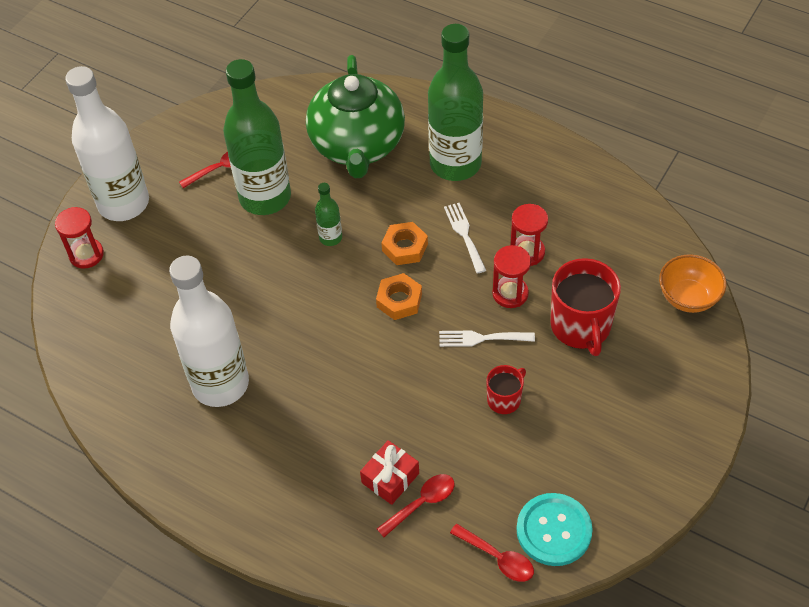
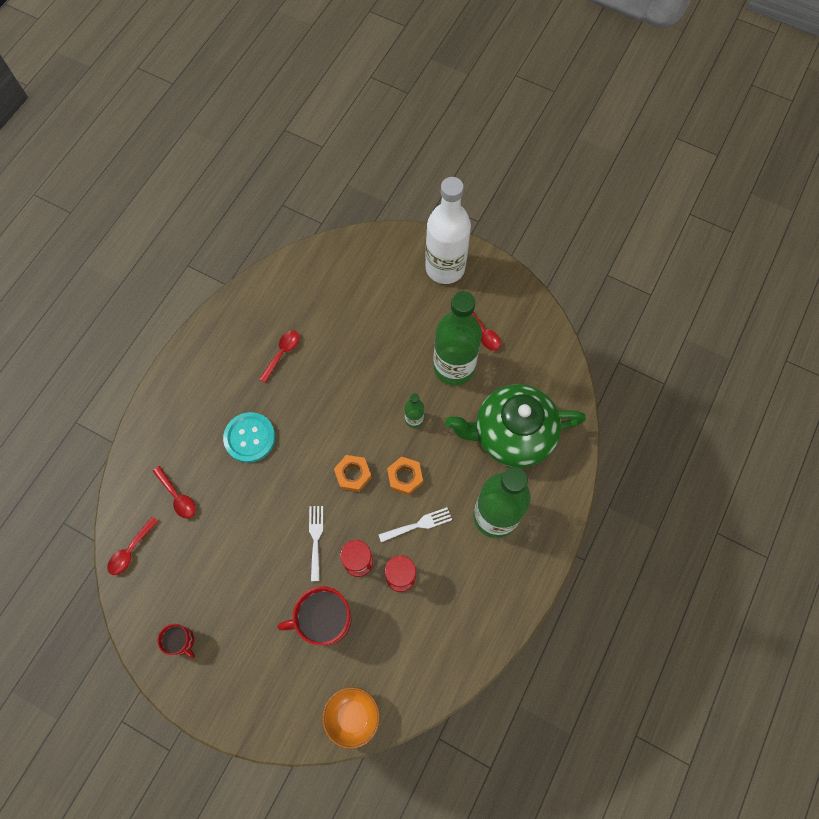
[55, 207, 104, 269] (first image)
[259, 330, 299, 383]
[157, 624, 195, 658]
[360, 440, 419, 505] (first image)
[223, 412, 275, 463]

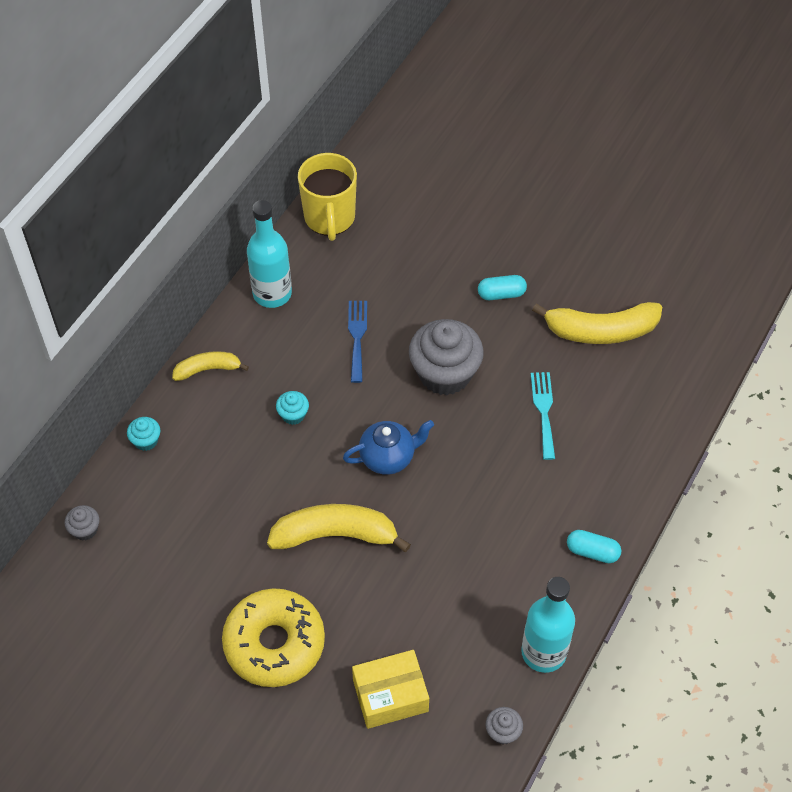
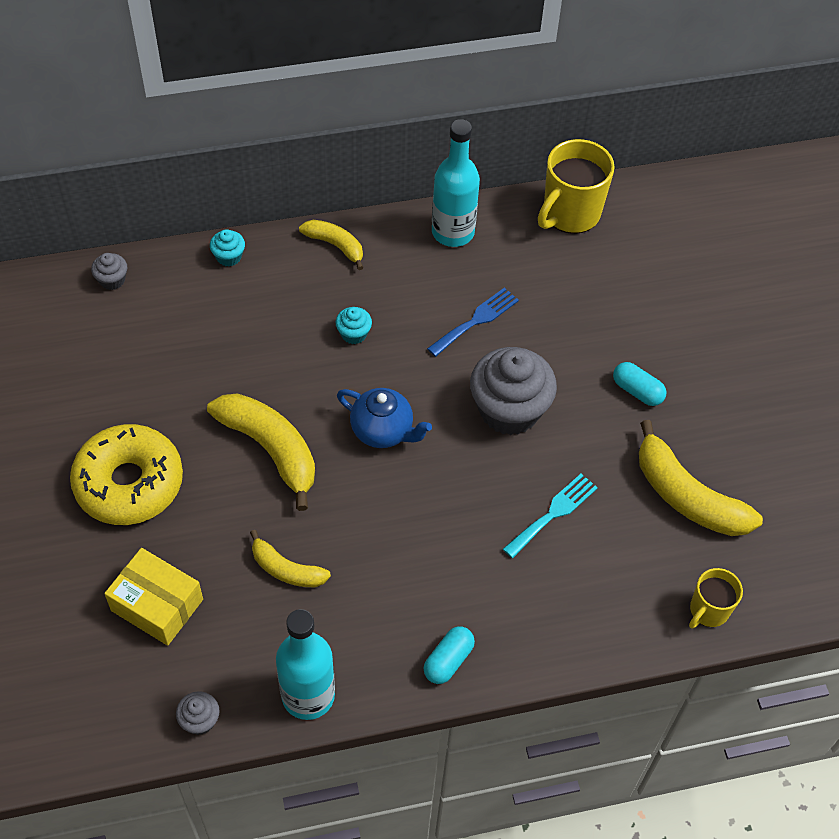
[423, 626, 475, 684]
[250, 530, 331, 587]
[689, 568, 743, 629]

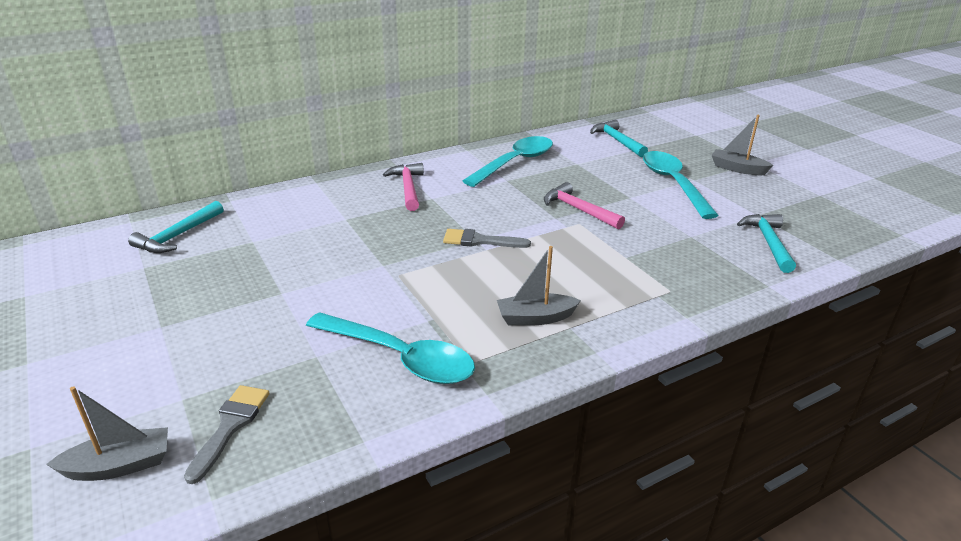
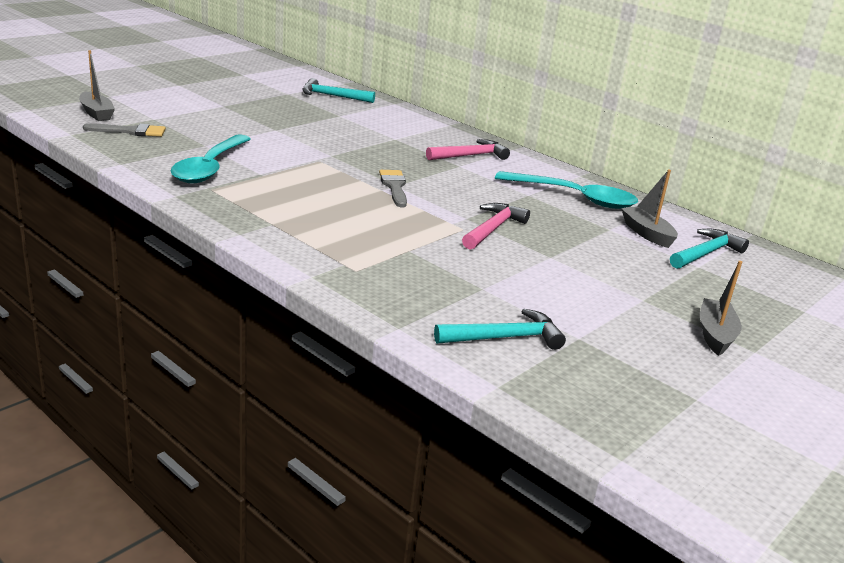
[643, 151, 719, 219] (first image)
[621, 169, 678, 248]

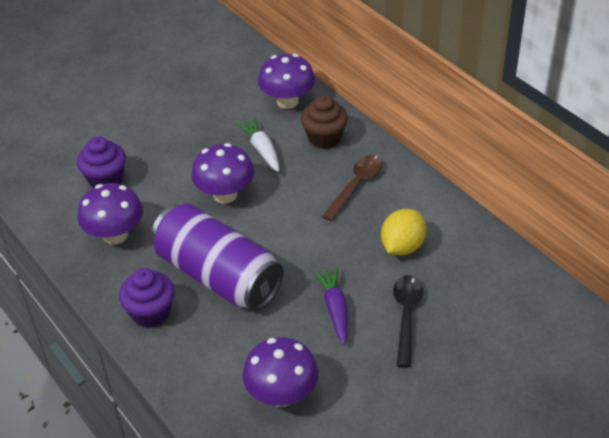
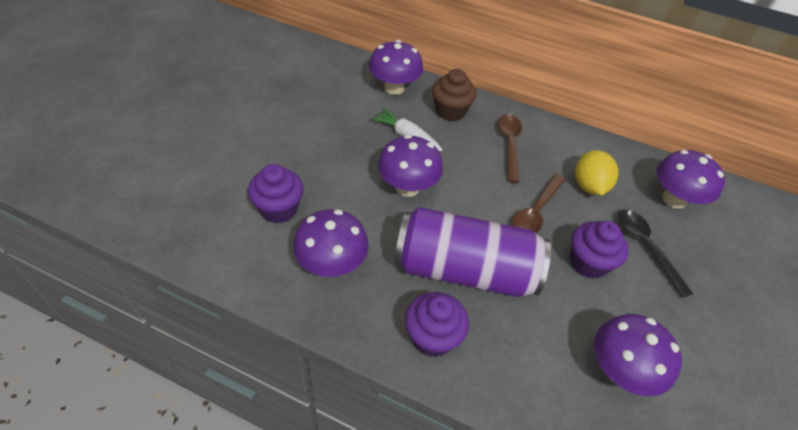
[570, 221, 629, 279]
[657, 150, 725, 209]
[512, 174, 566, 233]

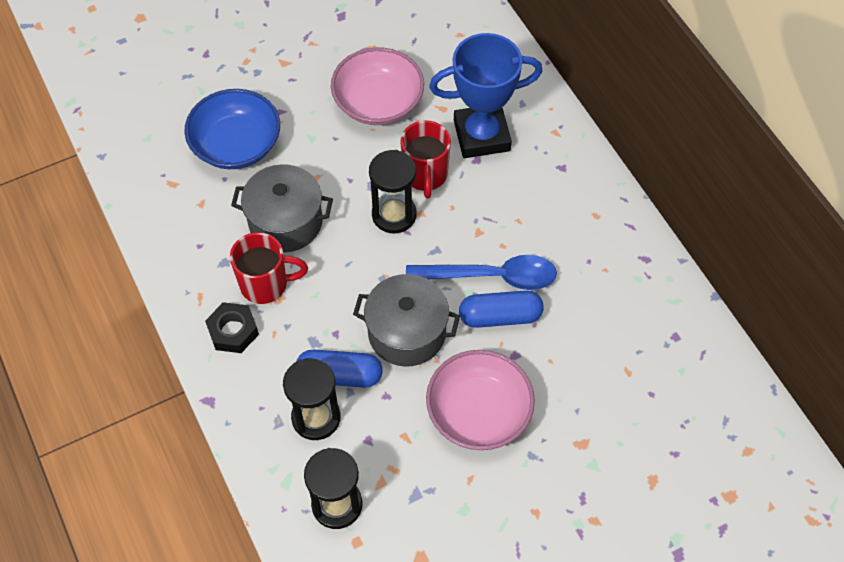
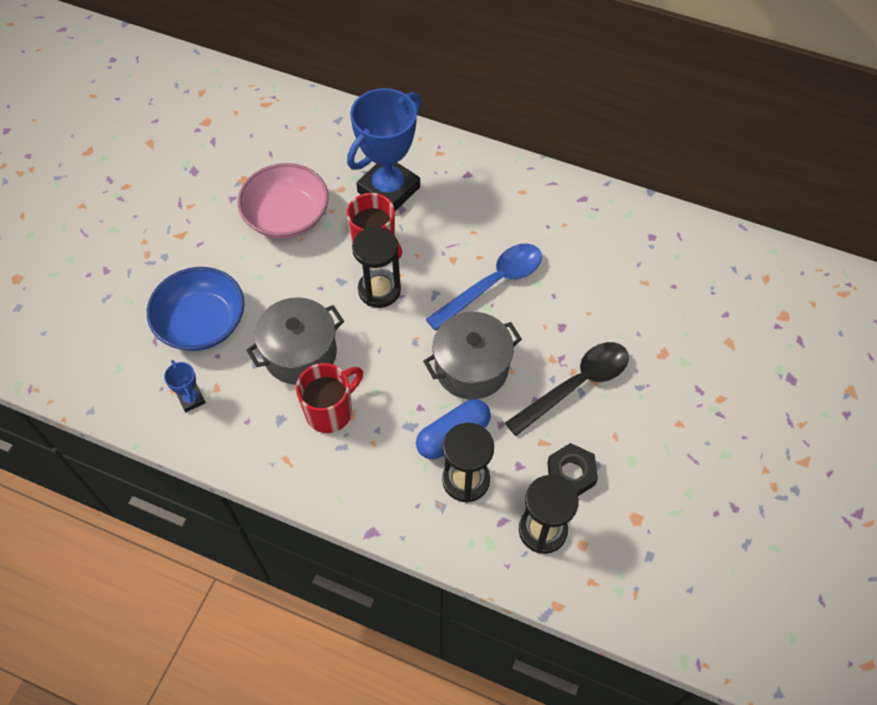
[459, 290, 544, 328] (first image)
[547, 443, 598, 496]
[505, 342, 629, 436]
[164, 360, 206, 412]

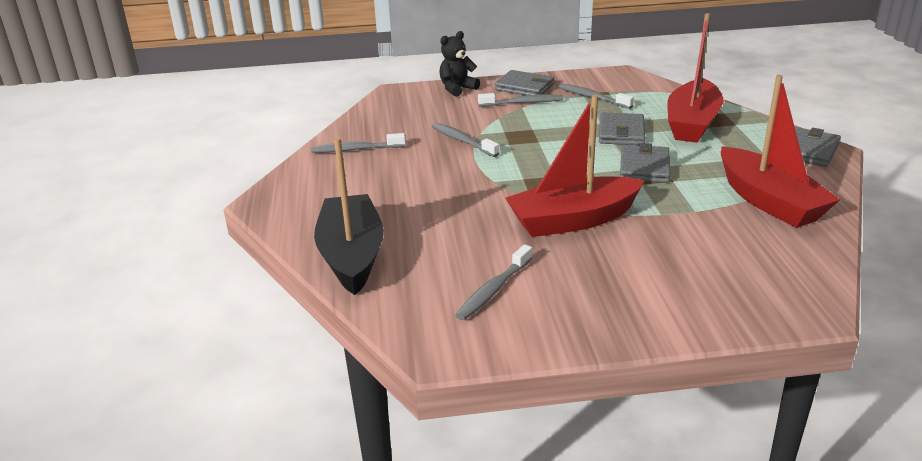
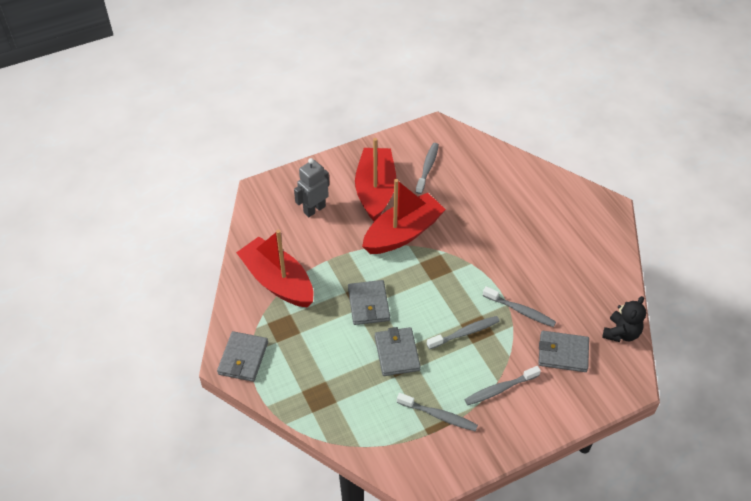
[355, 138, 396, 221]
[602, 296, 646, 342]
[538, 331, 589, 372]
[427, 316, 500, 350]
[314, 137, 384, 295] (first image)
[294, 158, 329, 217]

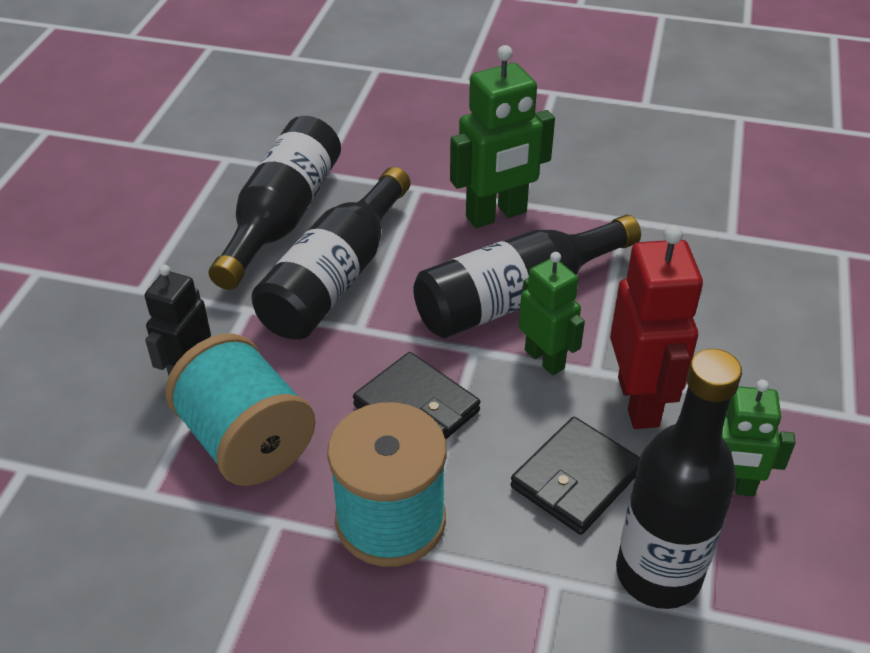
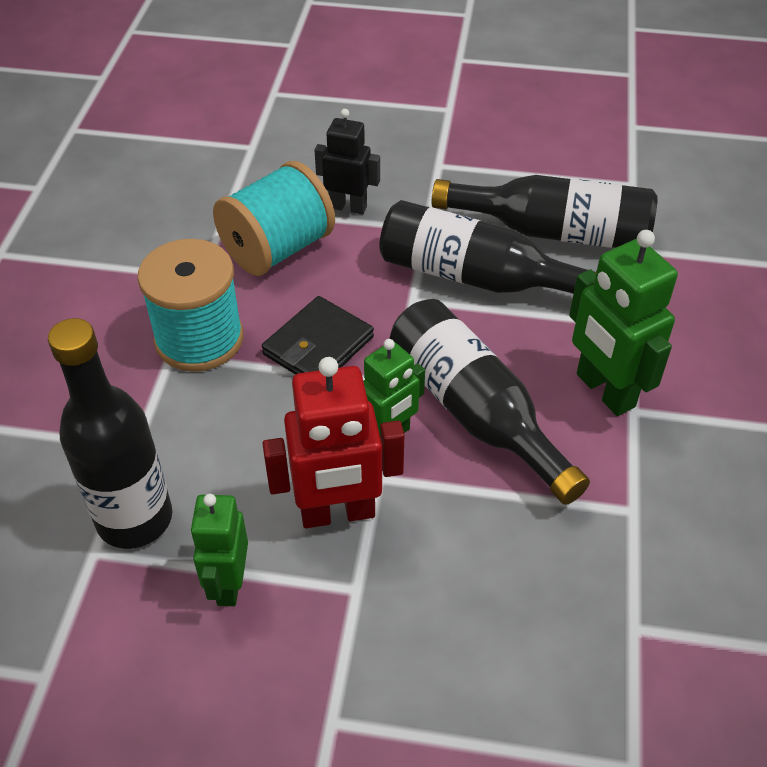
[510, 417, 640, 535] (first image)

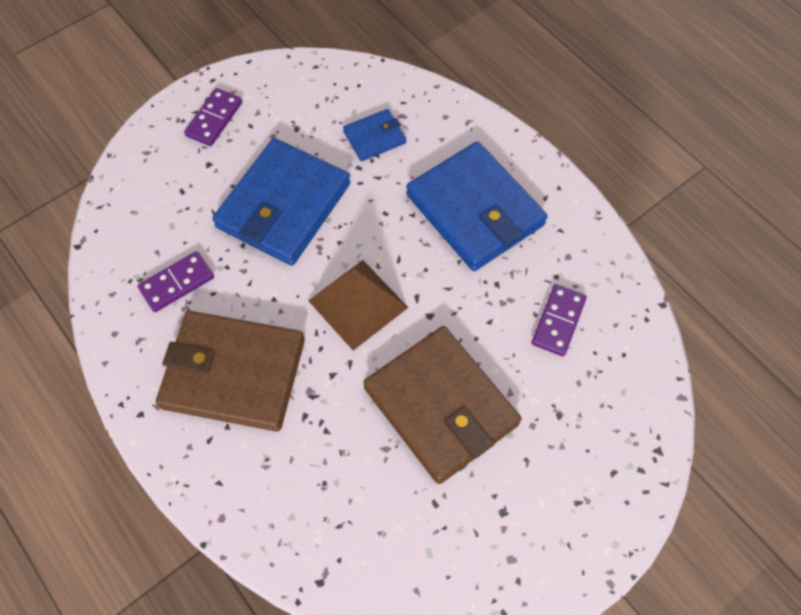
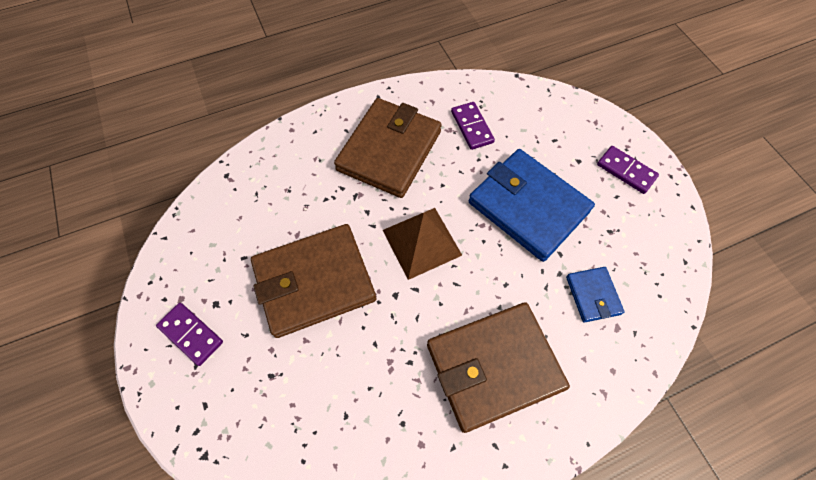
[427, 302, 570, 433]
[156, 303, 223, 366]

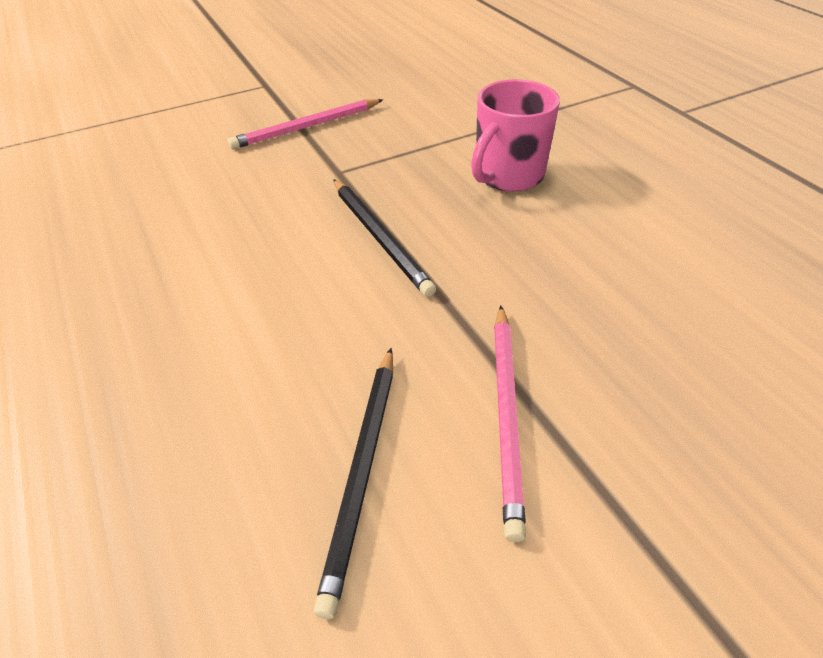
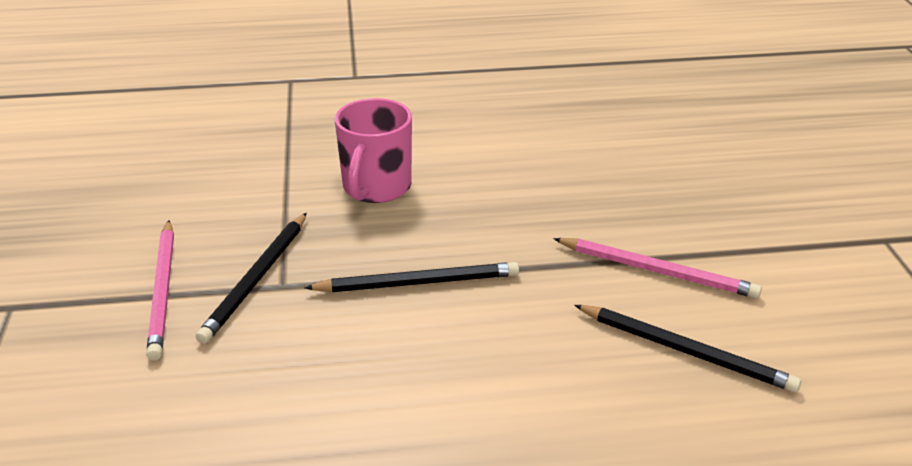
[335, 98, 412, 203]
[196, 213, 307, 344]

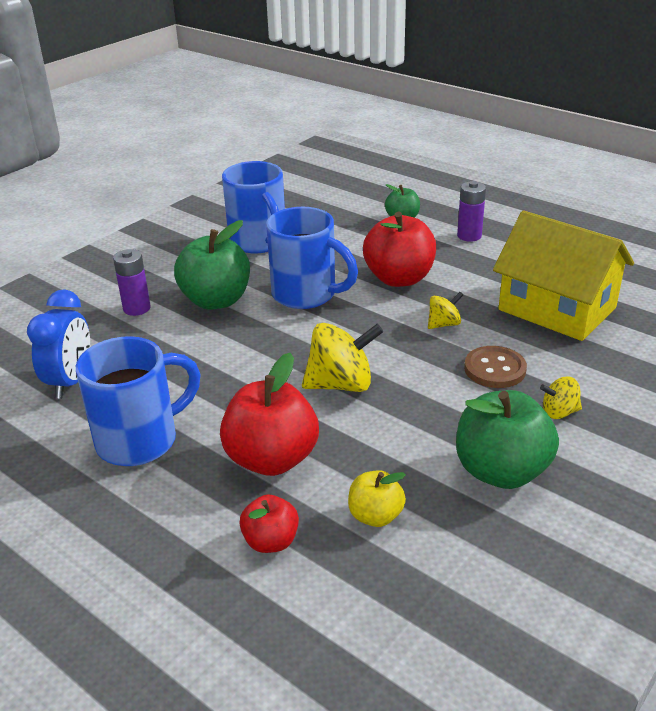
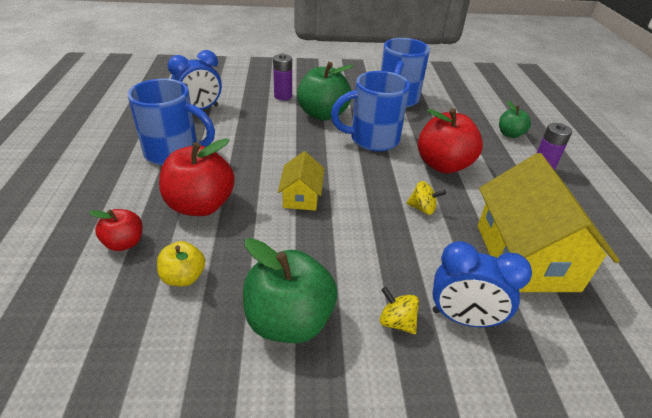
[331, 71, 410, 152]
[278, 151, 325, 211]
[464, 346, 527, 388] (first image)
[432, 241, 532, 328]

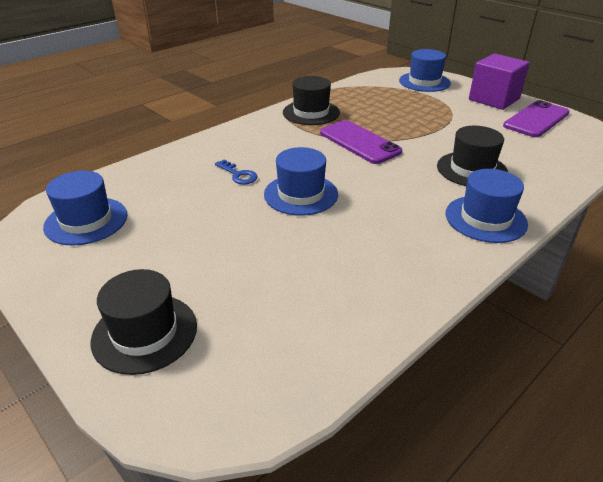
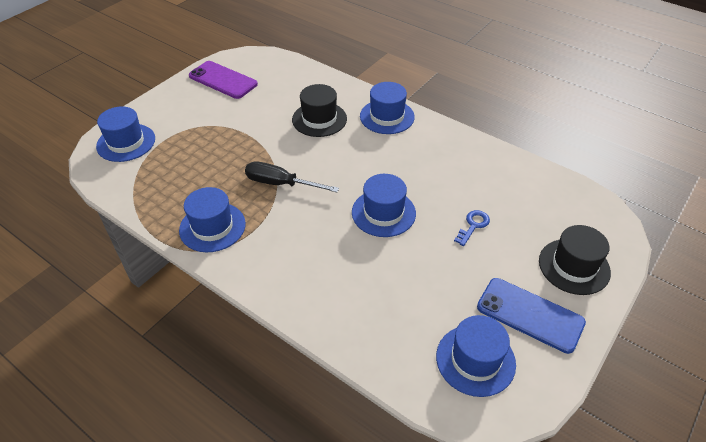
[469, 53, 530, 110] (first image)
[179, 187, 246, 252]
[245, 161, 339, 192]
[454, 210, 490, 246]
[477, 278, 586, 354]

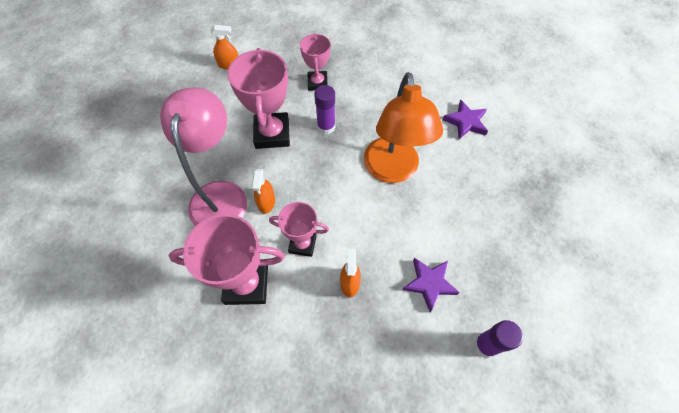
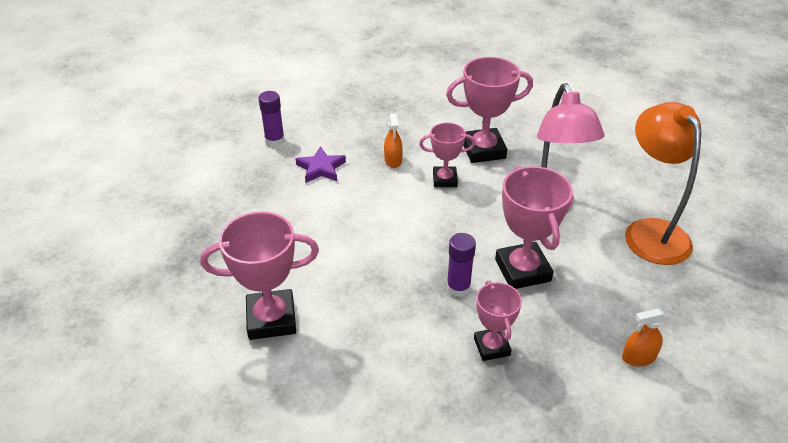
[625, 102, 701, 265]
[200, 211, 319, 340]
[252, 169, 275, 214] (first image)

